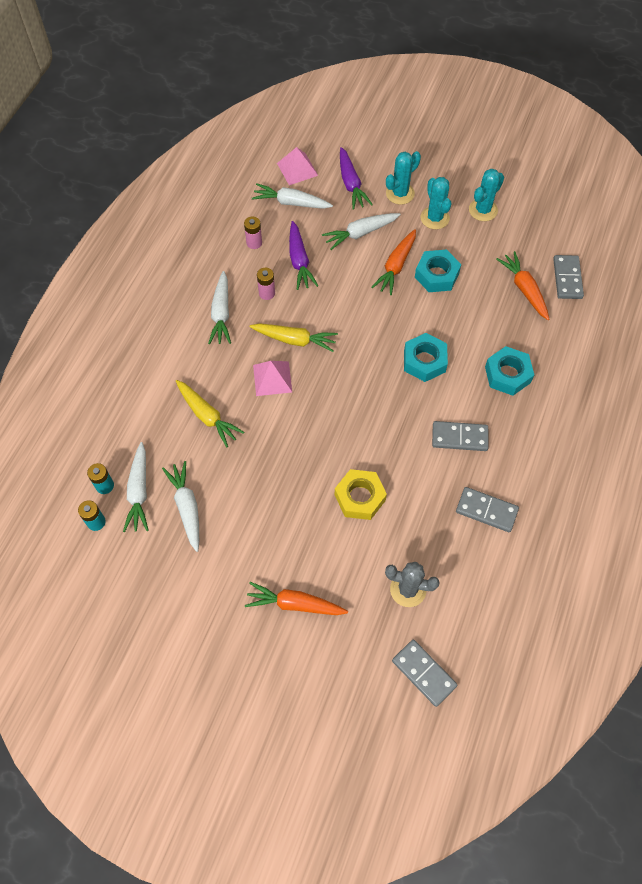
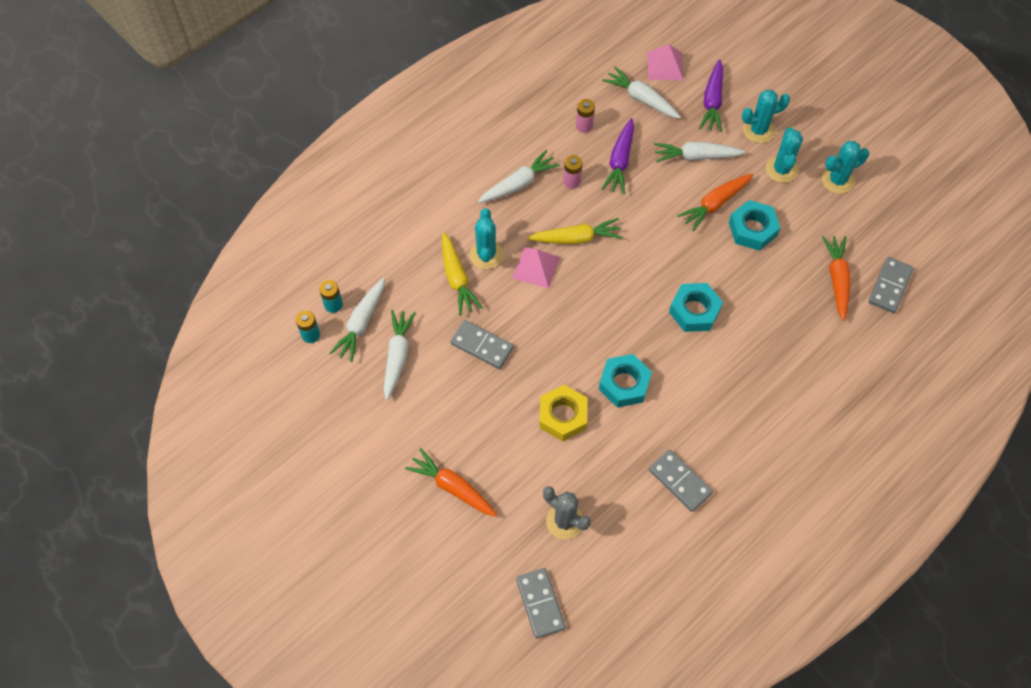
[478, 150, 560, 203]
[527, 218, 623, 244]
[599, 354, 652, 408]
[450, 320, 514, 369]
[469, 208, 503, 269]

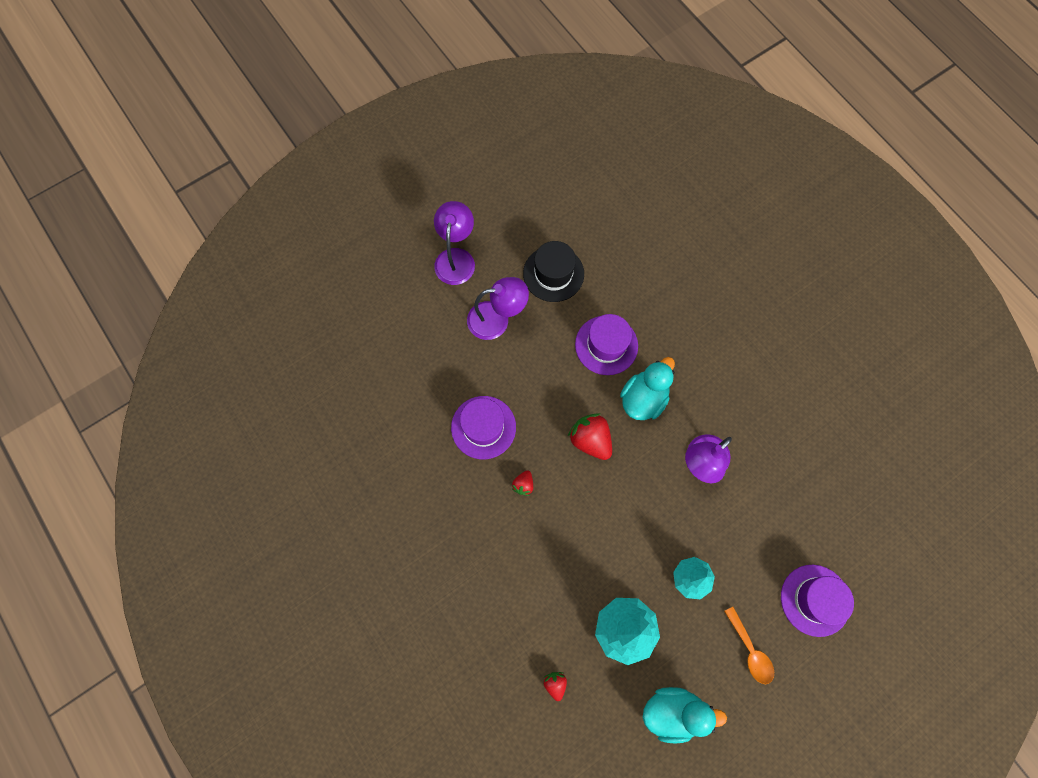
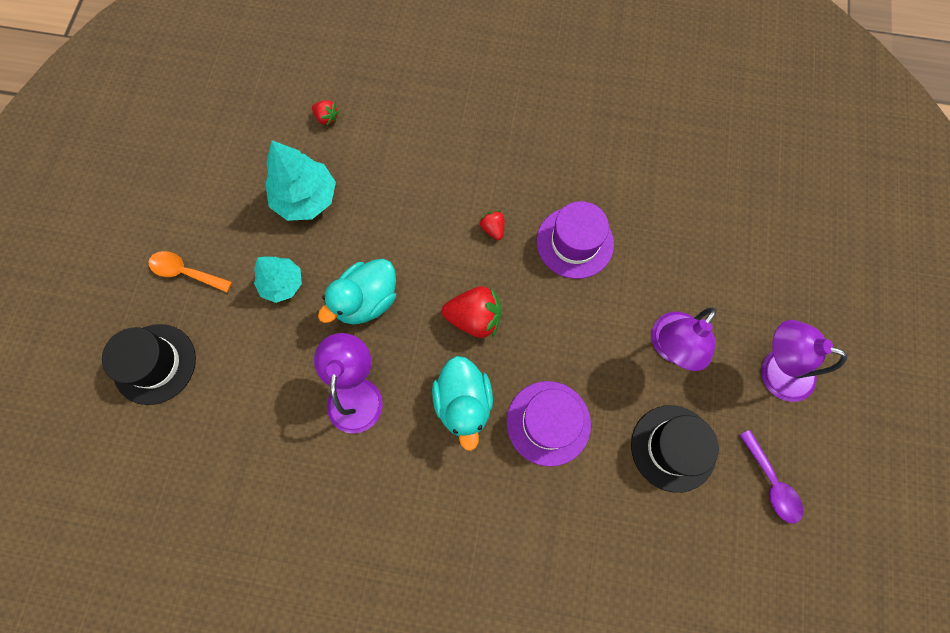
[761, 320, 847, 402]
[102, 324, 196, 405]
[318, 259, 396, 324]
[739, 430, 803, 524]

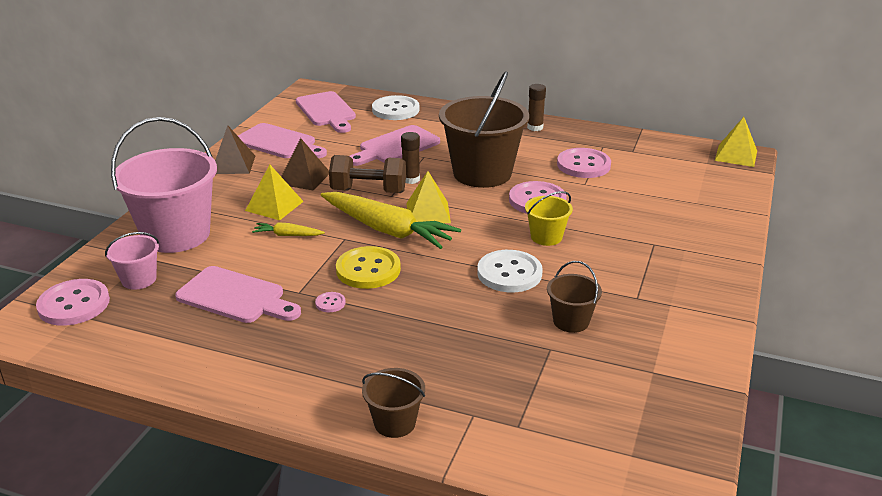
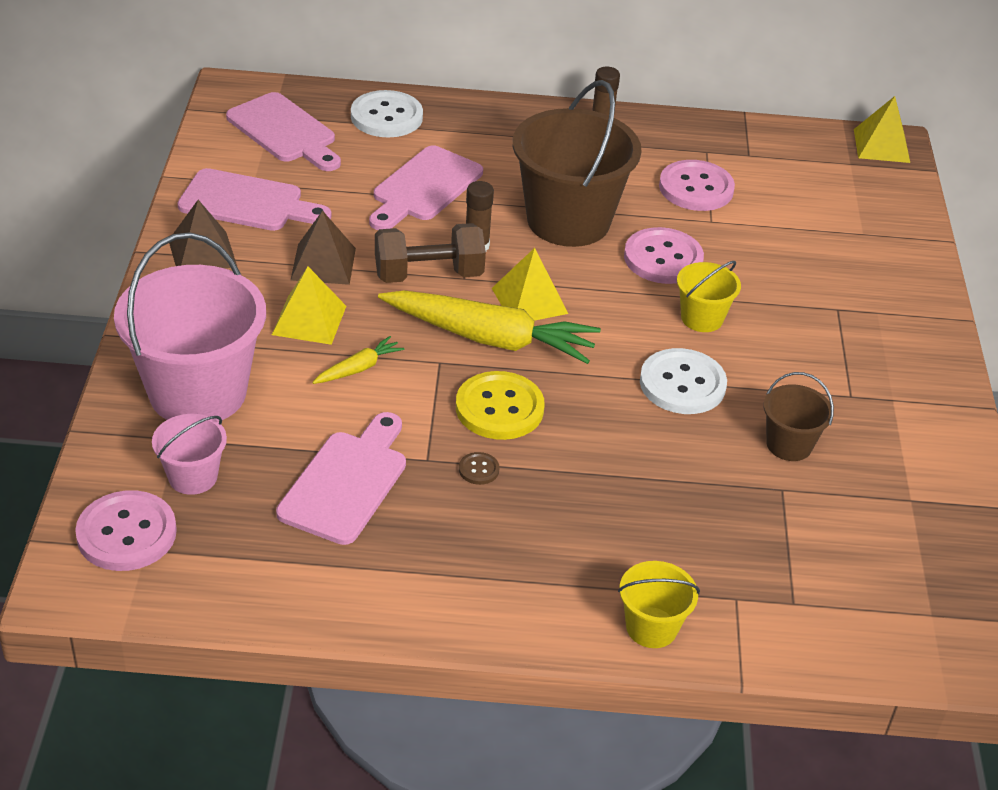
[312, 336, 405, 384]
[276, 412, 406, 545]
[459, 452, 500, 485]
[618, 561, 700, 648]

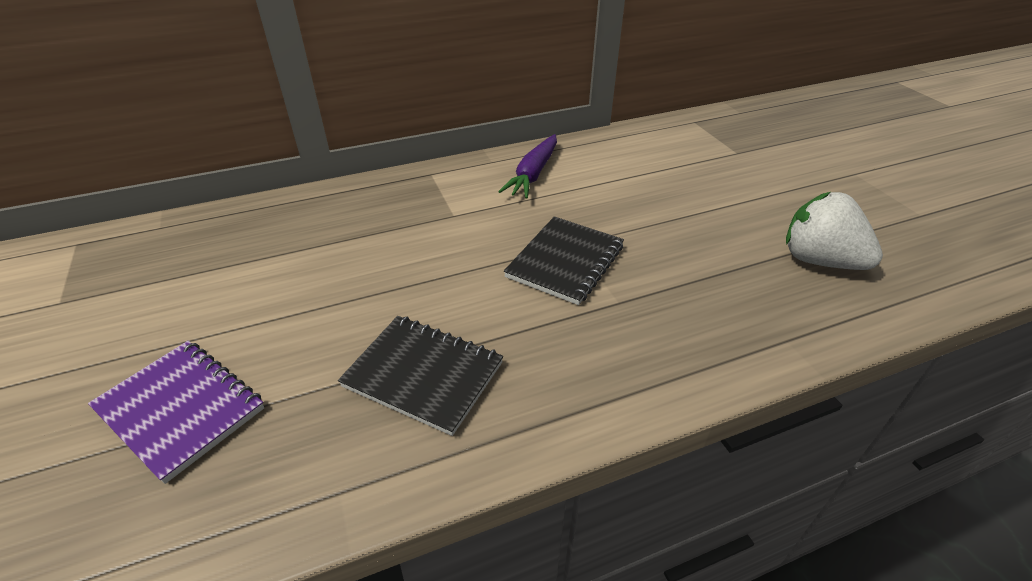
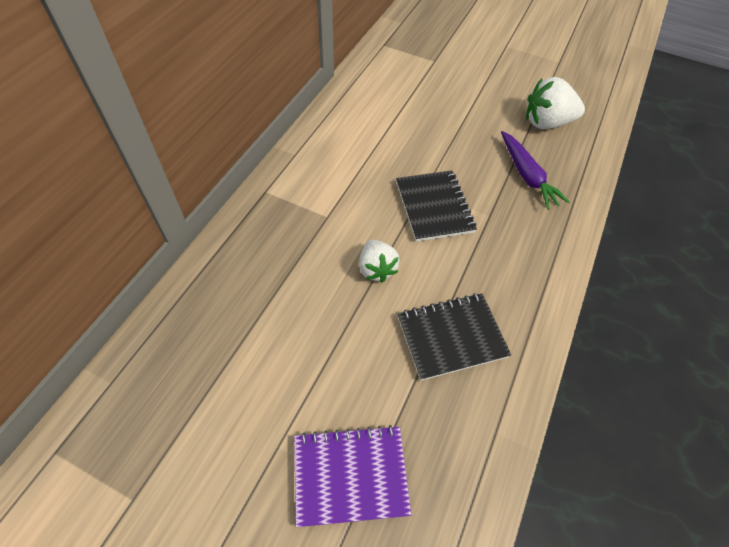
[501, 131, 570, 210]
[359, 240, 400, 283]

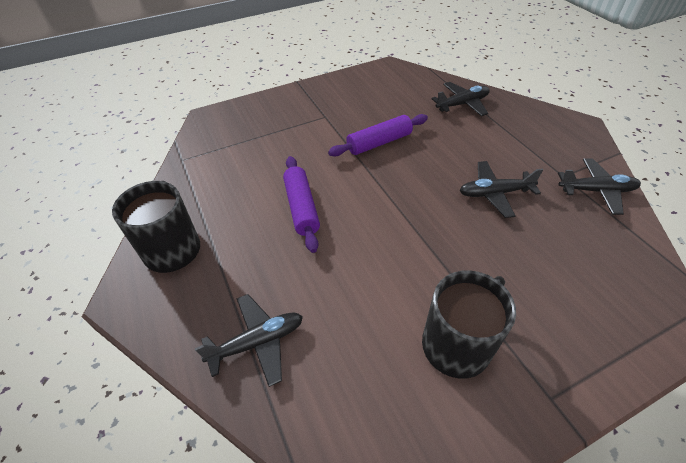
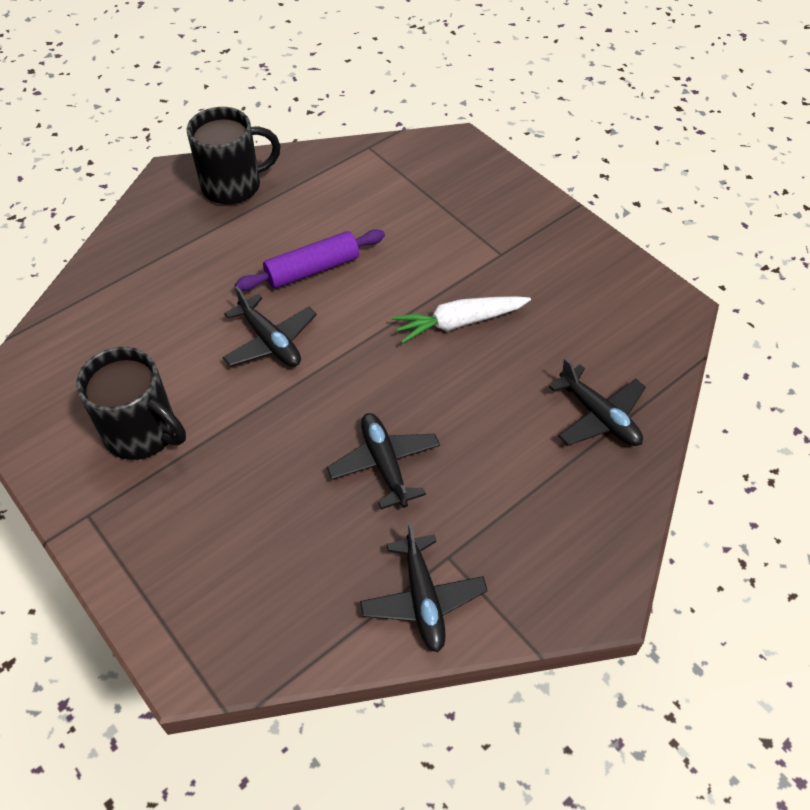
[392, 296, 531, 344]
[222, 286, 317, 367]

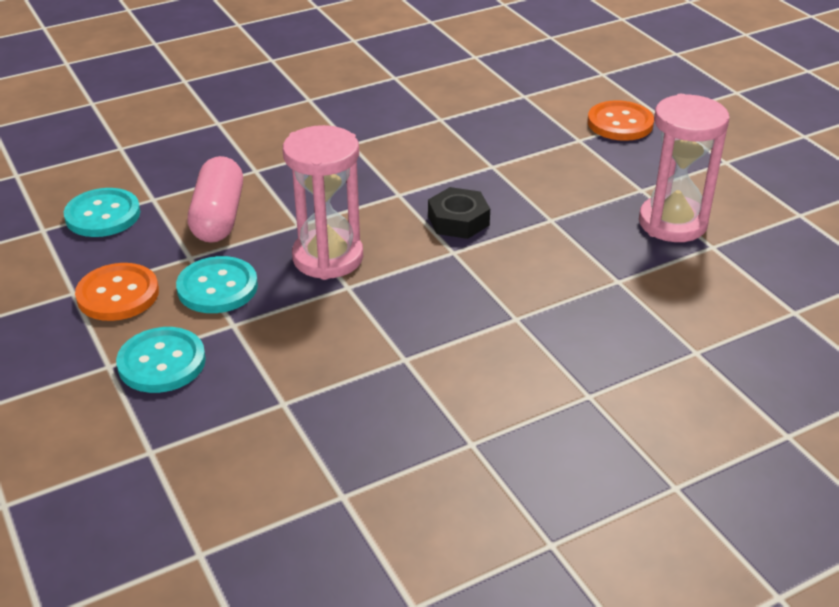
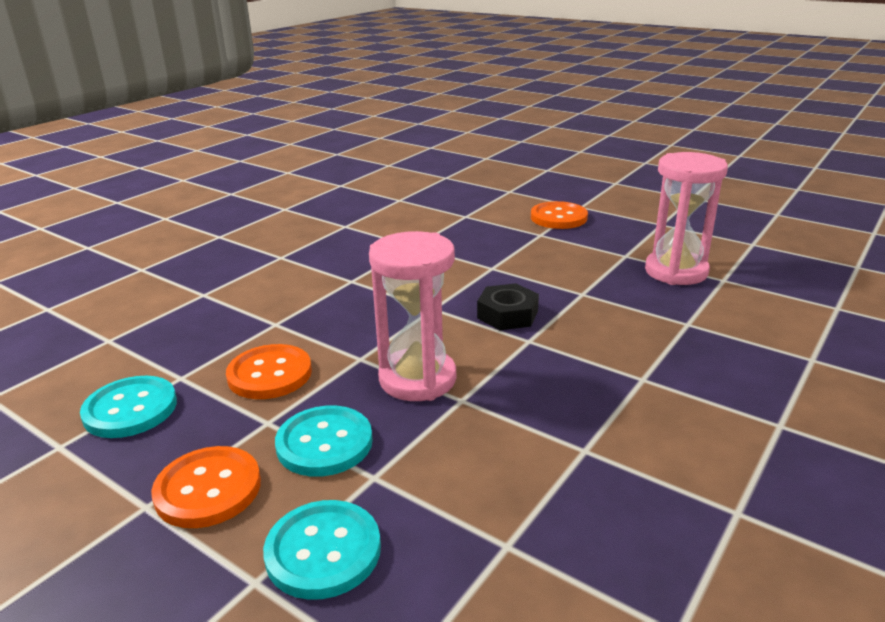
[226, 344, 312, 399]

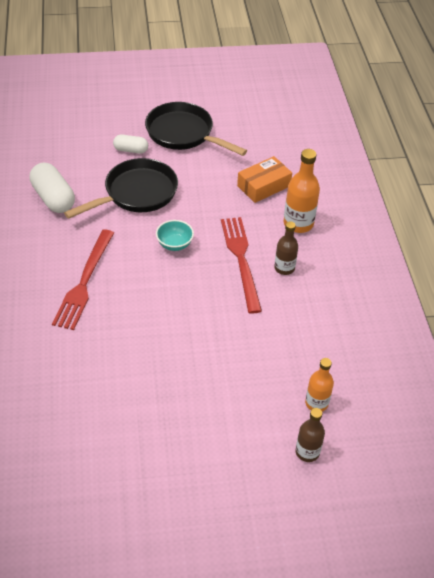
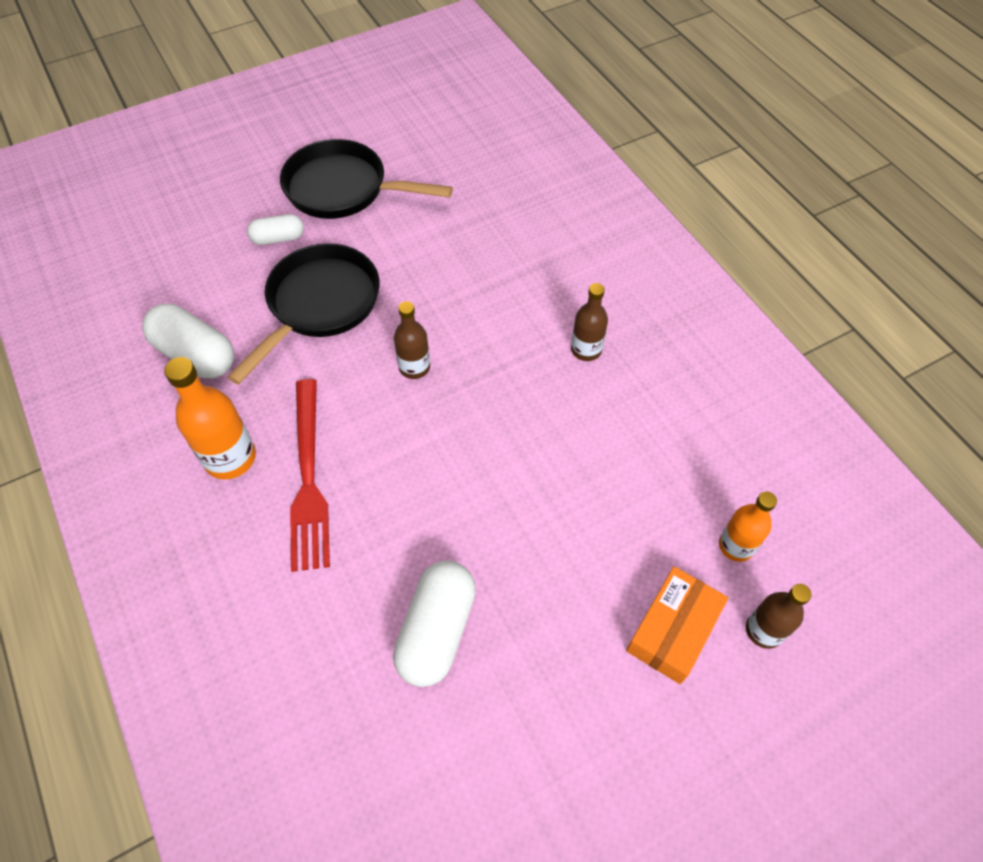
[164, 357, 256, 479]
[626, 566, 728, 684]
[221, 217, 262, 314] (first image)
[394, 301, 430, 379]
[393, 561, 476, 687]

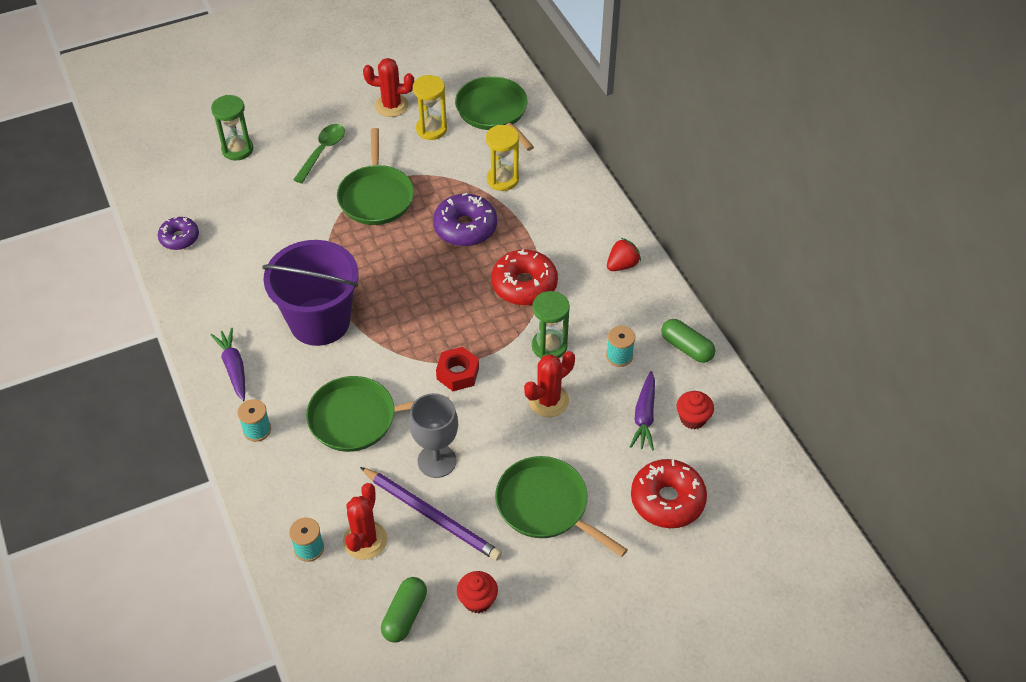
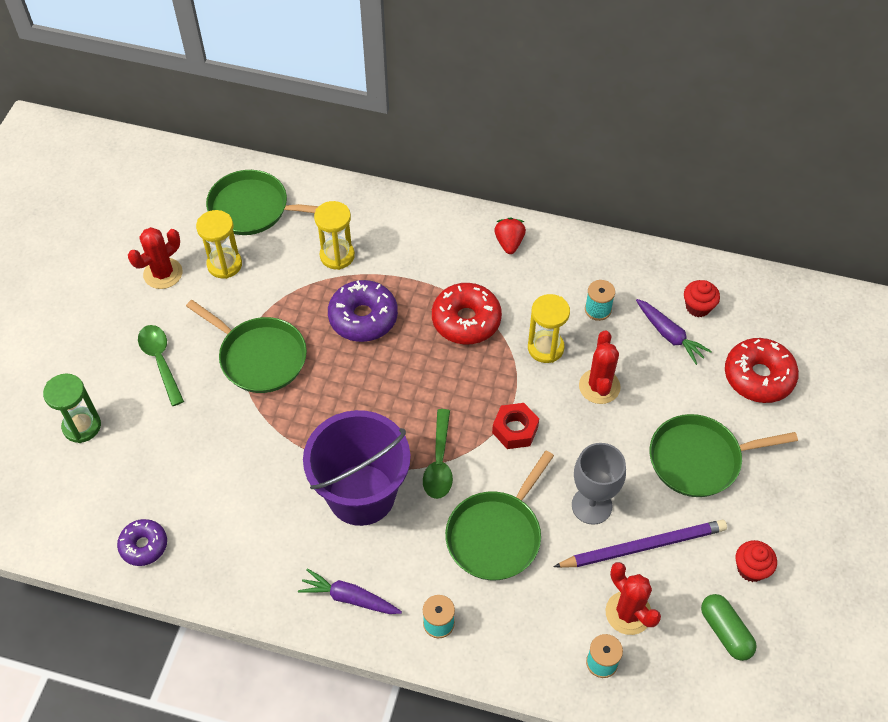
[528, 294, 570, 363]
[661, 319, 716, 363] (first image)
[423, 409, 453, 499]

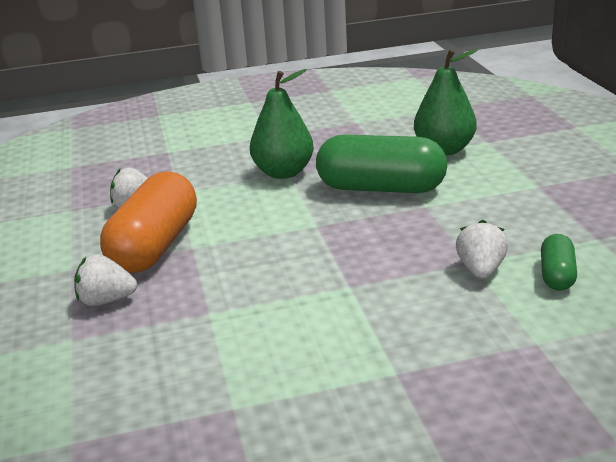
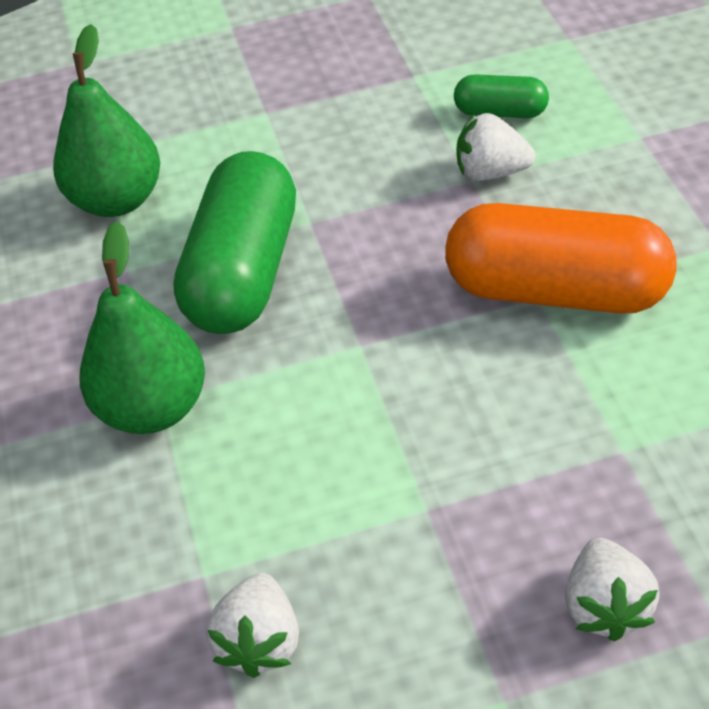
[445, 203, 677, 314]

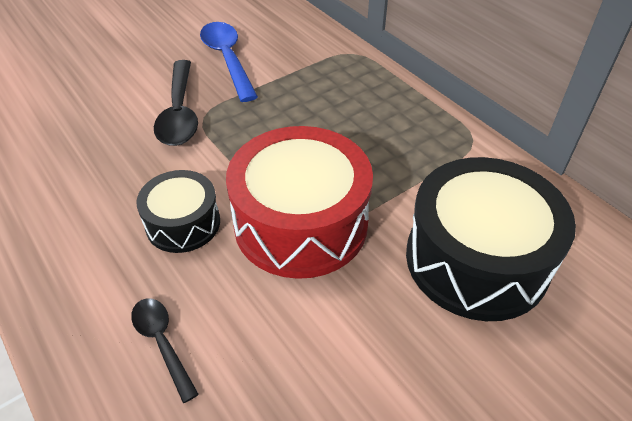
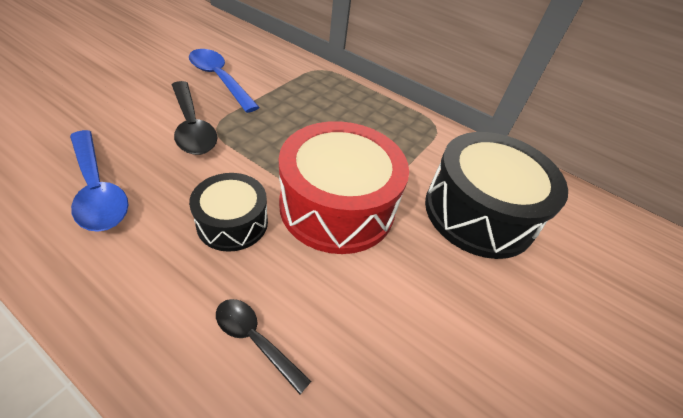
[70, 130, 129, 232]

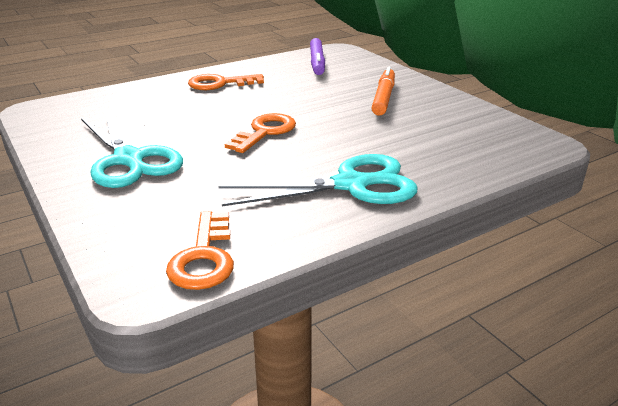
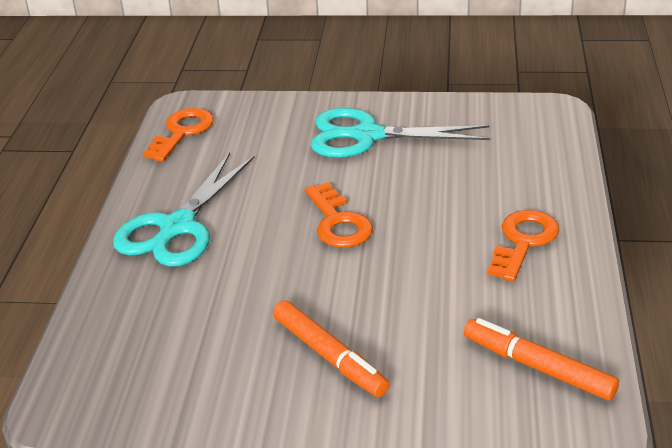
[464, 318, 619, 400]
[142, 108, 214, 162]

